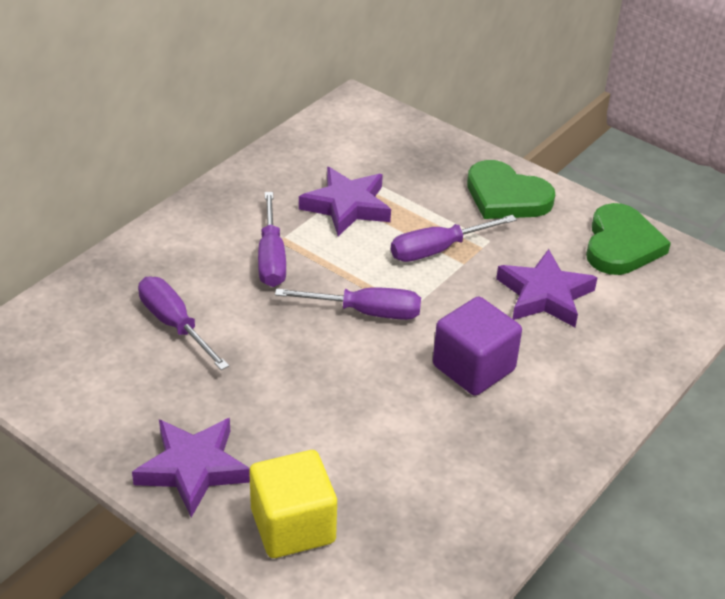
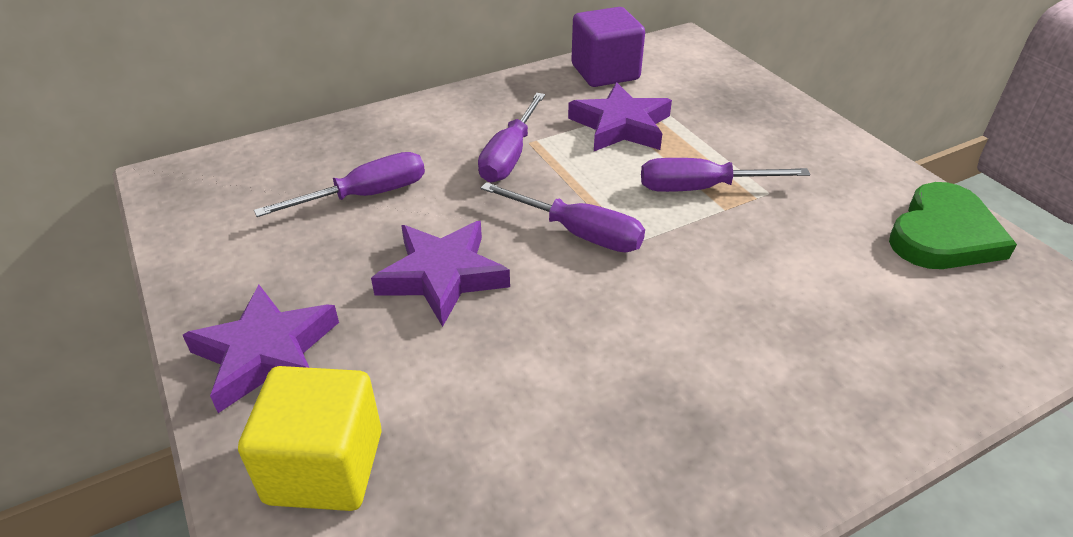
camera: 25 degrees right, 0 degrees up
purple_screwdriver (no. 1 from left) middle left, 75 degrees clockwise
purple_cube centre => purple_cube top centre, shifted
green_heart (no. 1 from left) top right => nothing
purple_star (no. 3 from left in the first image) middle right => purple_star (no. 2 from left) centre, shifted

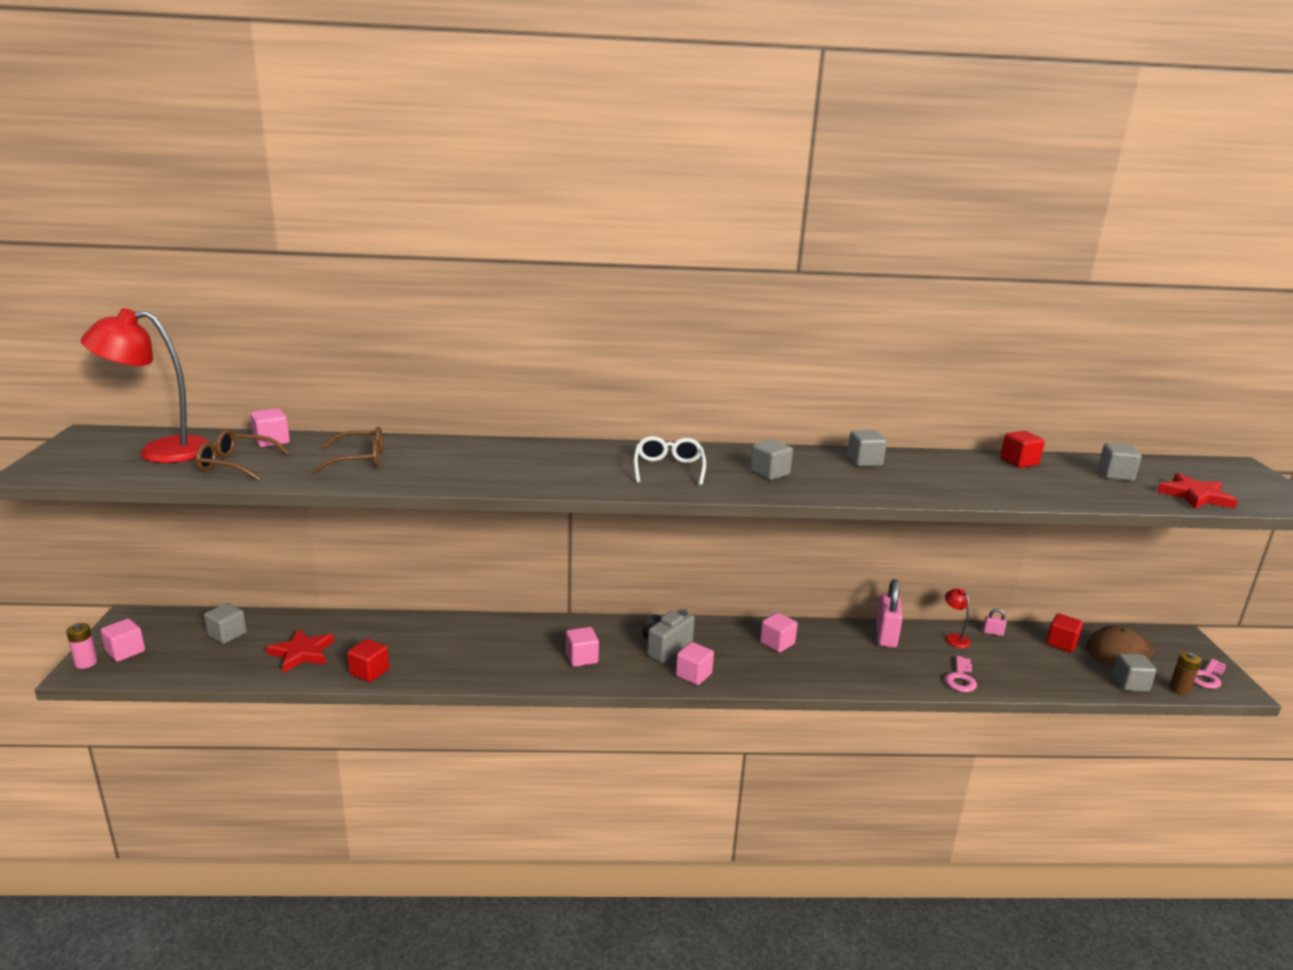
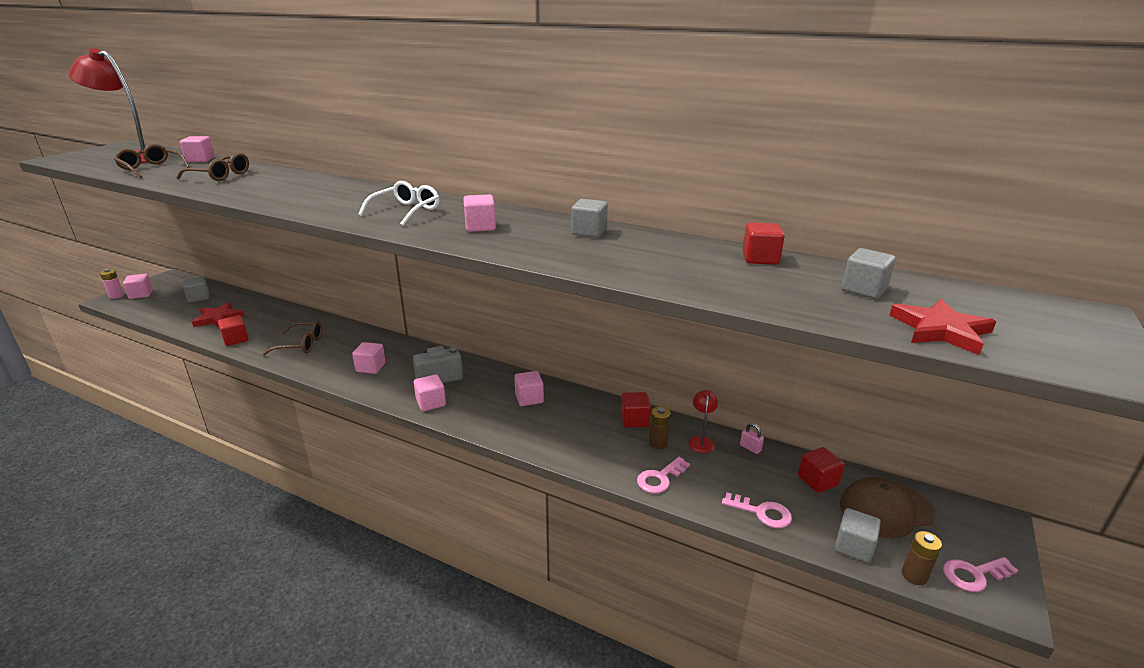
camera: 30 degrees right, 5 degrees up
grey_cube (no. 2 from left) centre => pink_cube (no. 5 from left) top centre
pink_padlock (no. 1 from left) middle right => red_cube (no. 2 from left) centre
nothing => brown_glasses (no. 3 from left) middle left
nothing => brown_battery (no. 1 from left) centre
nothing => pink_key (no. 2 from left) bottom centre

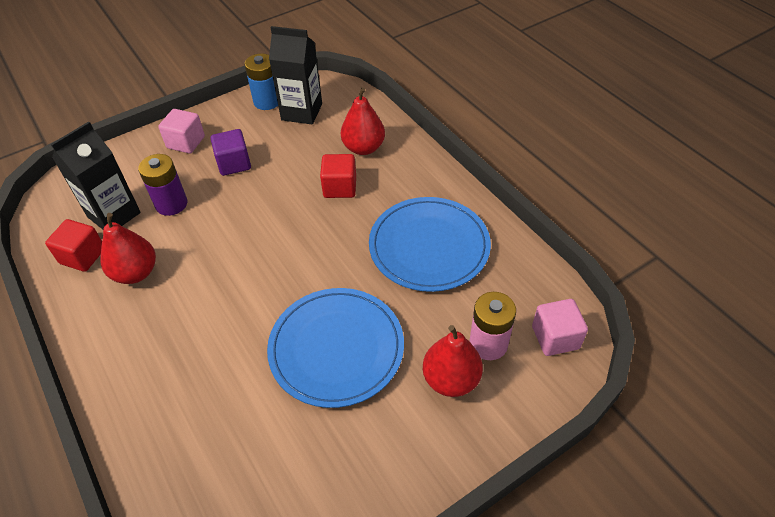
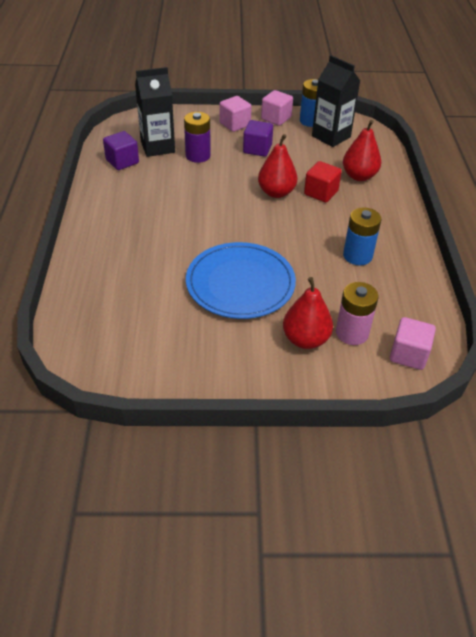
camera: 30 degrees right, 5 degrees down
red_cube (no. 1 from left) middle left => purple_cube (no. 1 from left) top left
red_pear (no. 1 from left) middle left => red_pear (no. 1 from left) top centre, shifted
blue_plate (no. 2 from left) centre => blue_battery (no. 2 from left) middle right
nothing => pink_cube (no. 2 from left) top centre

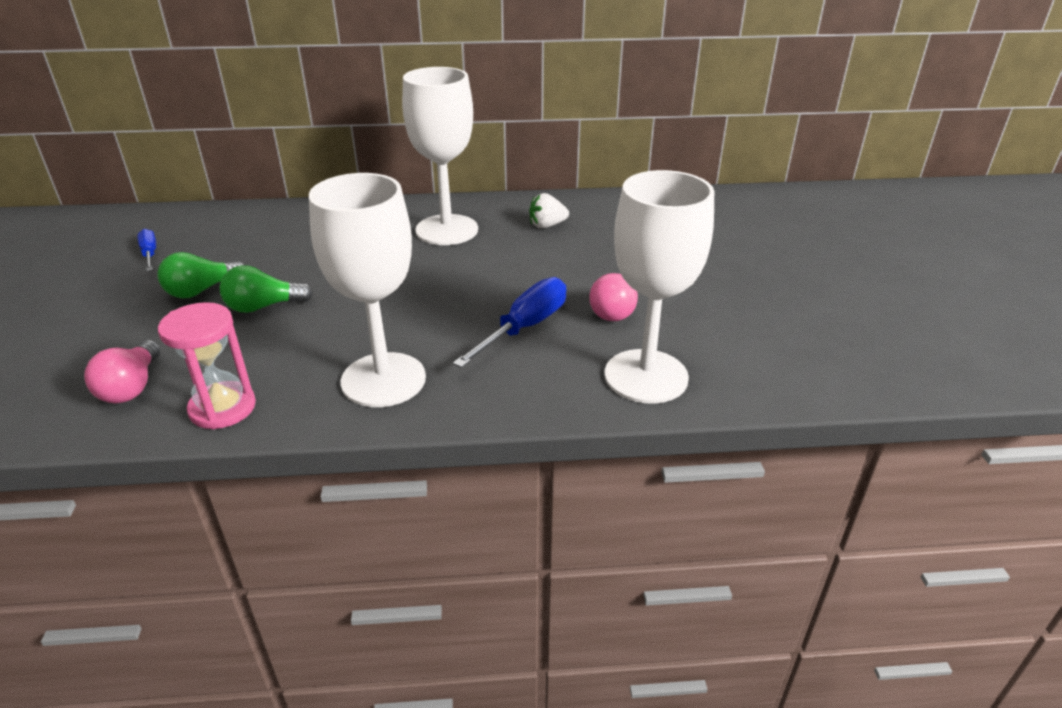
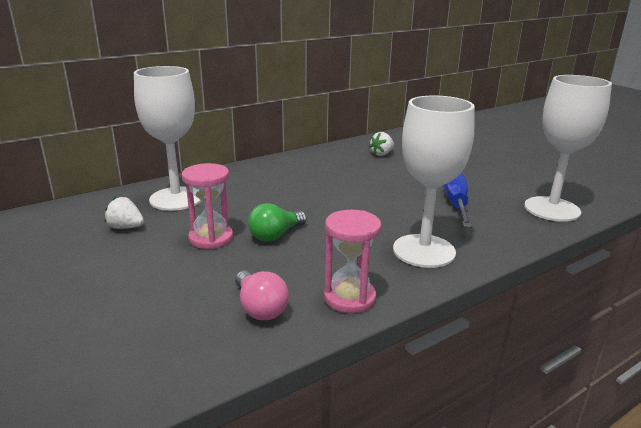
camera: 30 degrees left, 10 degrees down
blue_screwdriver (no. 1 from left) middle left => white_strawberry (no. 1 from left) middle left
green_light_bulb (no. 1 from left) middle left => pink_hourglass (no. 1 from left) middle left
white_goblet (no. 2 from left in the first image) top centre => white_goblet (no. 1 from left) top left, shifted
pink_light_bulb (no. 2 from left) centre => nothing

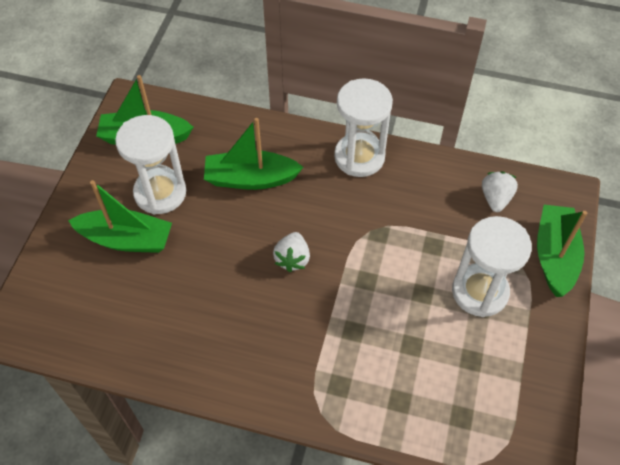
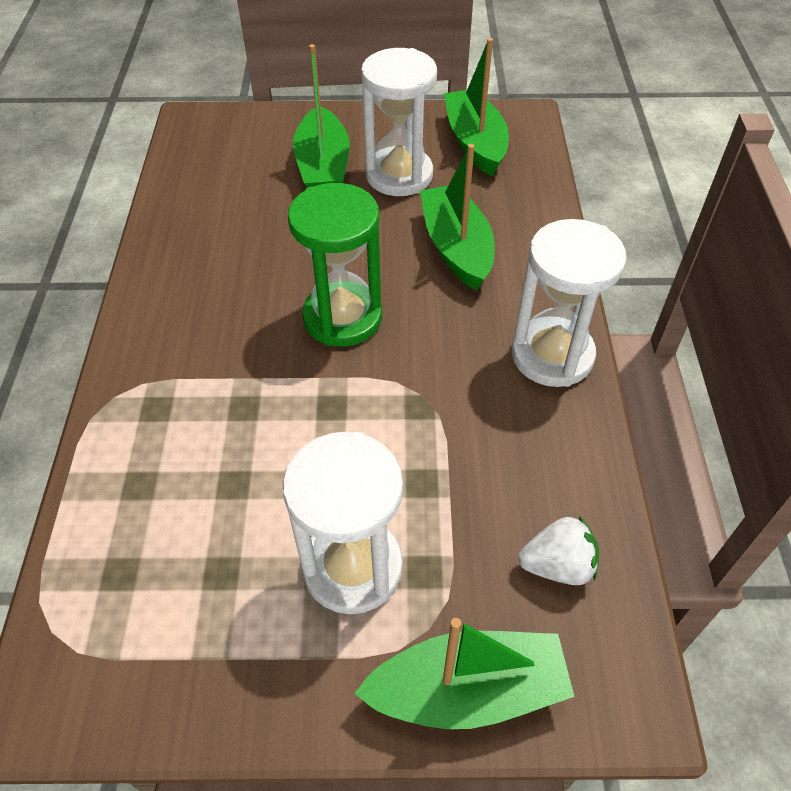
camera: 75 degrees right, 5 degrees down
white_strawberry (no. 1 from left) centre => green_hourglass centre

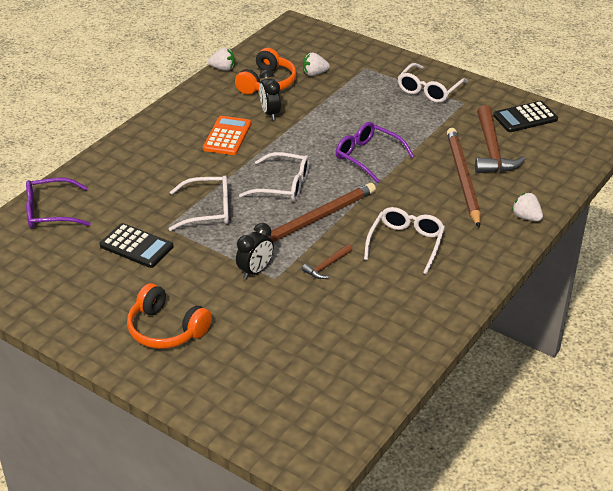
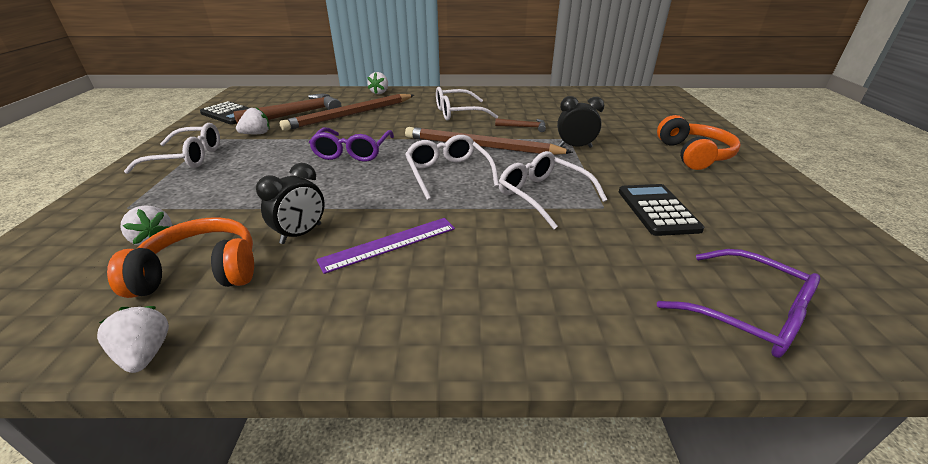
camera: 125 degrees left, 5 degrees down
orange_calculator top centre => purple_ruler centre
nothing => white_strawberry (no. 3 from left) top left

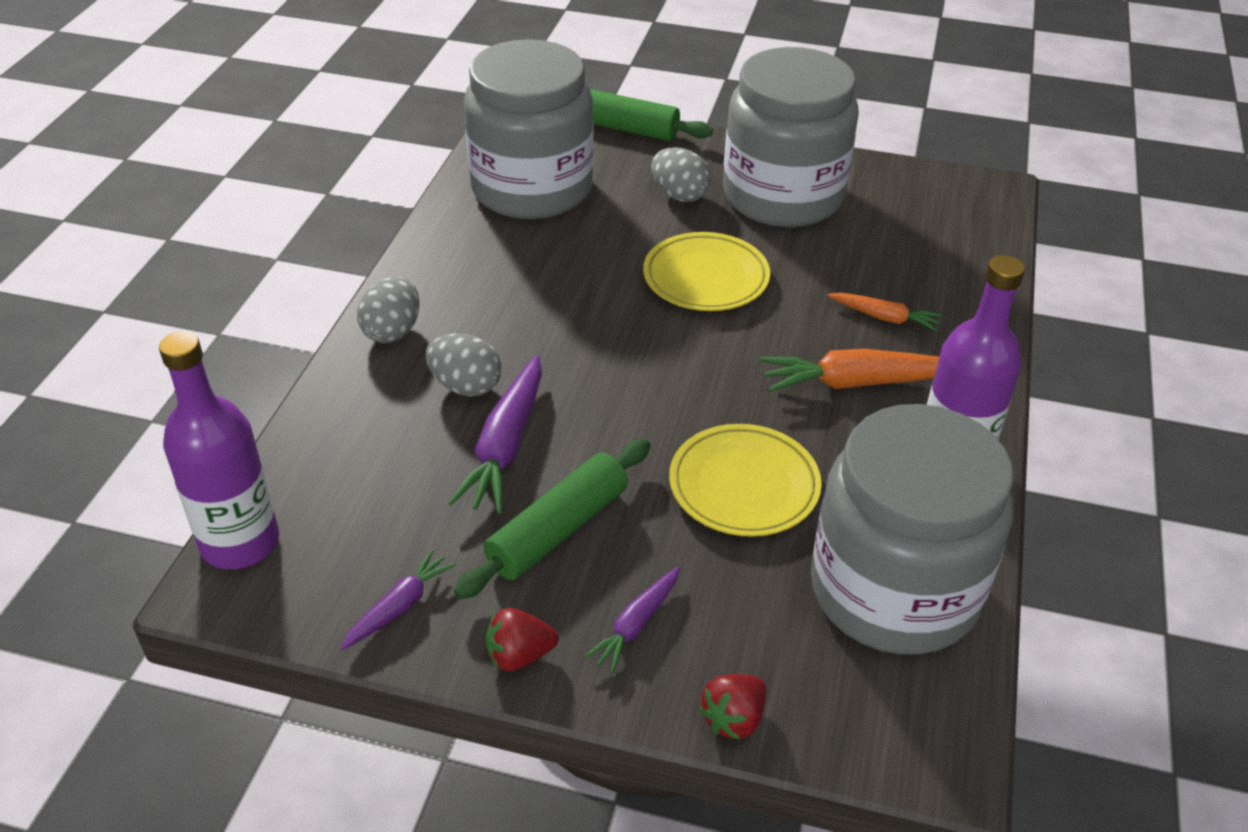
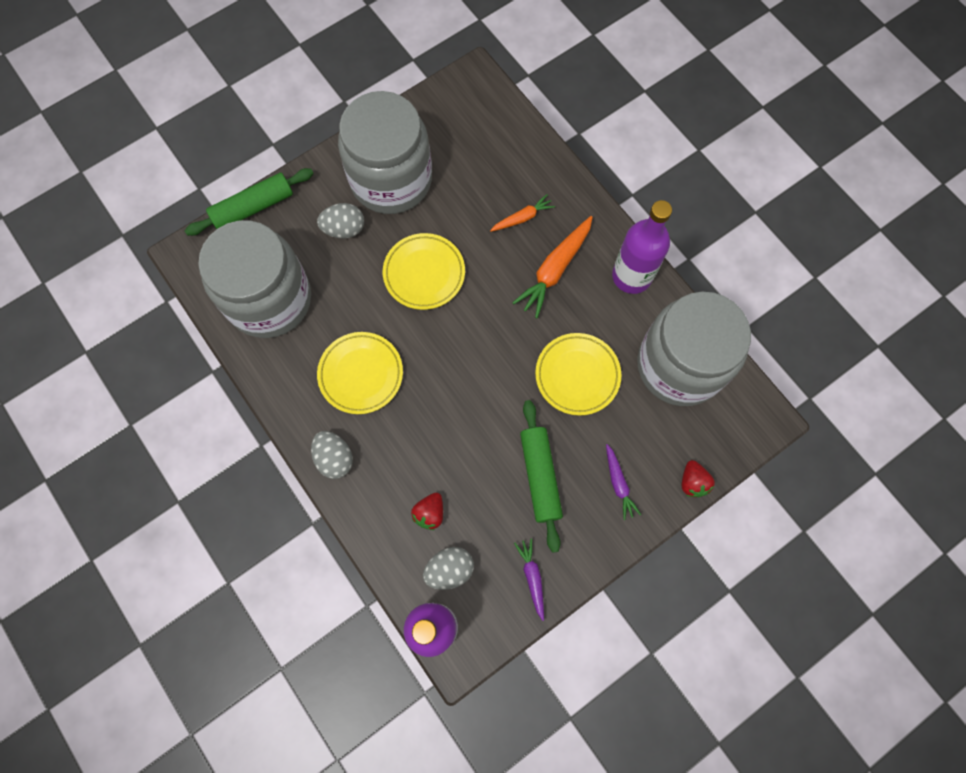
camera: 50 degrees left, 30 degrees up
grey_egg (no. 2 from left in the first image) centre => grey_egg (no. 3 from left) bottom centre, shifted
purple_carrot (no. 2 from left) centre => nothing
red_strawberry (no. 1 from left) bottom centre => red_strawberry (no. 1 from left) centre, shifted
nothing => yellow_plate (no. 1 from left) centre

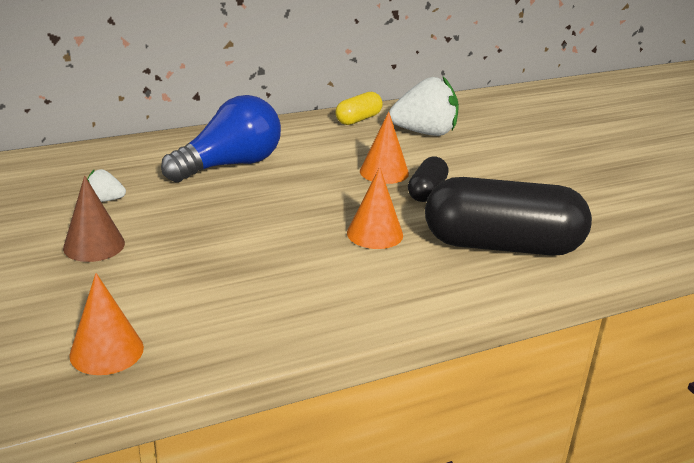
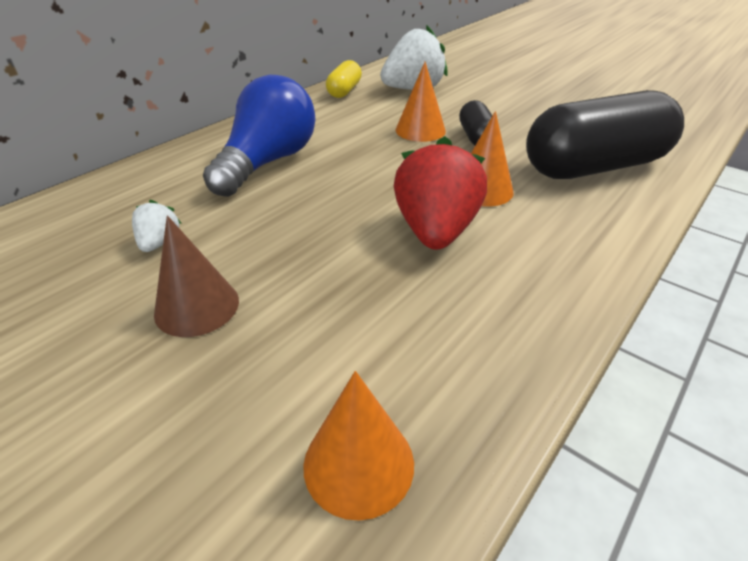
camera: 25 degrees left, 10 degrees up
white_strawberry (no. 1 from left) middle left, 120 degrees clockwise
nothing => red_strawberry centre

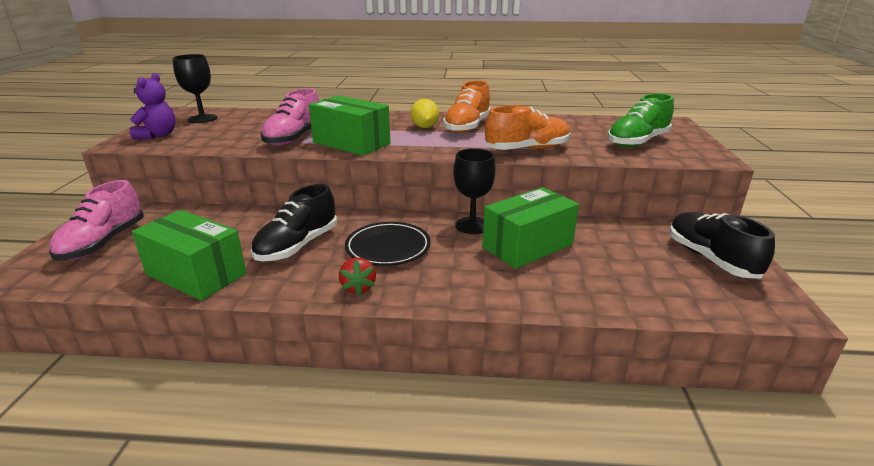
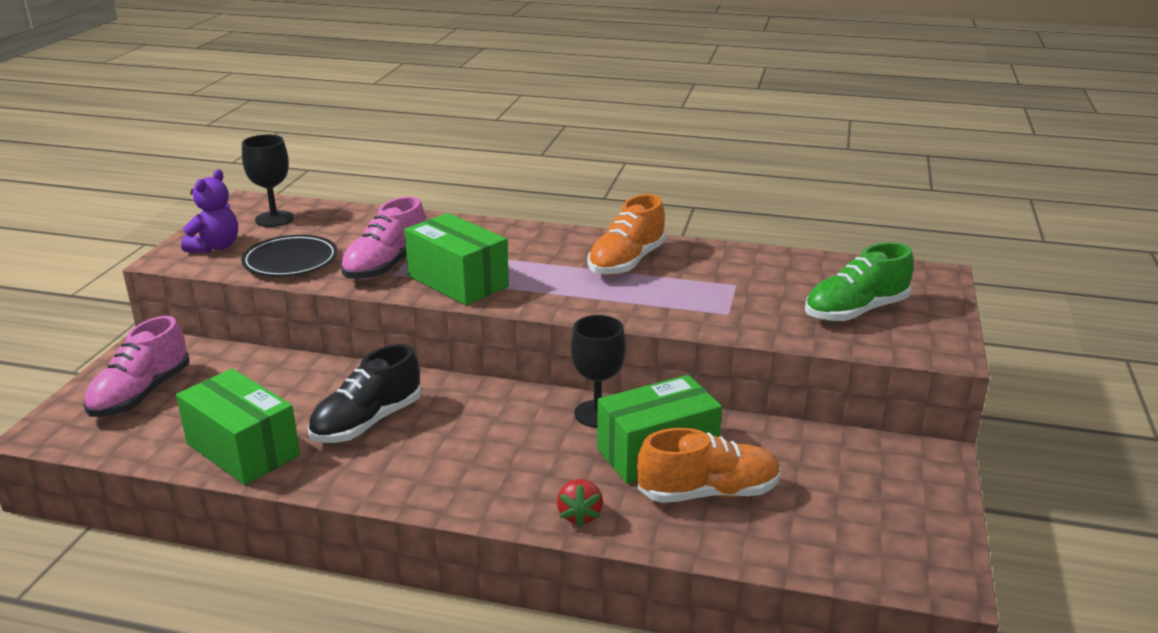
camera: 10 degrees right, 0 degrees up
red_strawberry centre => red_strawberry bottom centre, shifted
black_plate centre => black_plate middle left, shifted
yellow_lemon top centre => nothing
orange_shoe (no. 2 from left) top centre => orange_shoe (no. 2 from left) bottom centre, shifted
black_shoe (no. 2 from left) middle right => nothing

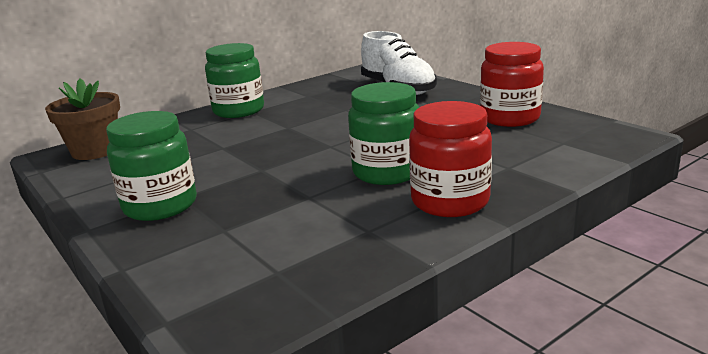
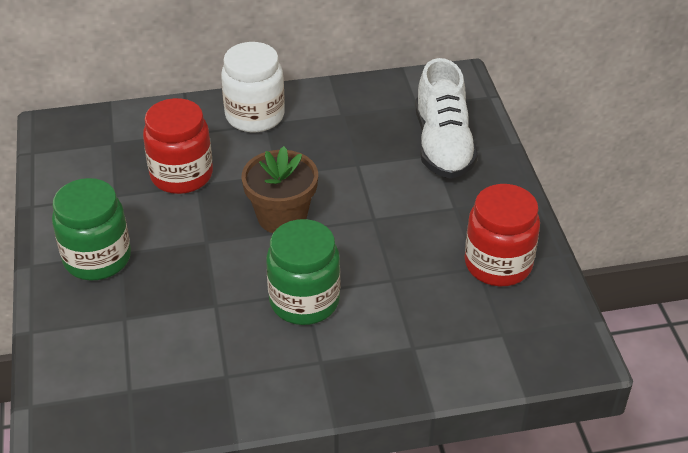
camera: 25 degrees right, 20 degrees up
brown_flower_pot middle left => brown_flower_pot centre, shifted
green_jar (no. 2 from left) top left => white_jar top centre
red_jar (no. 1 from left) centre => red_jar (no. 1 from left) top left, shifted

